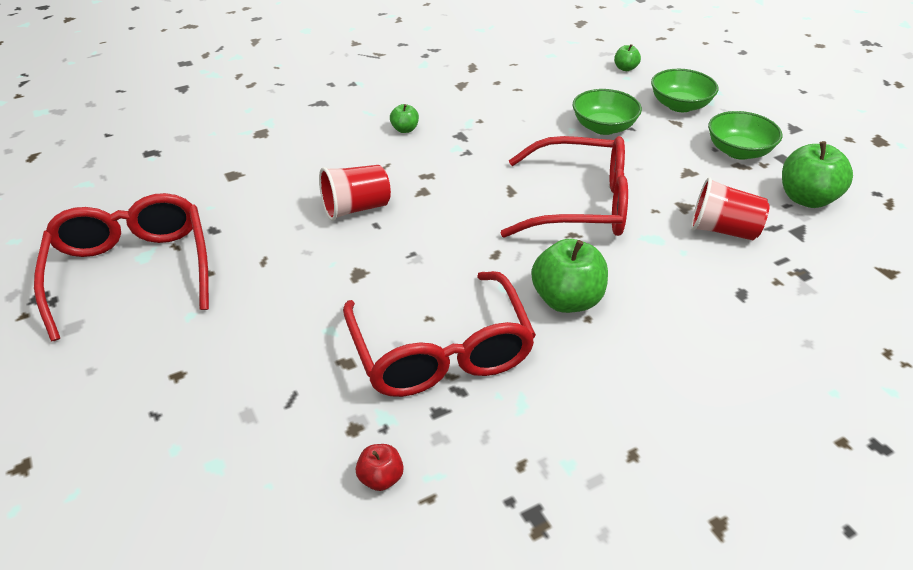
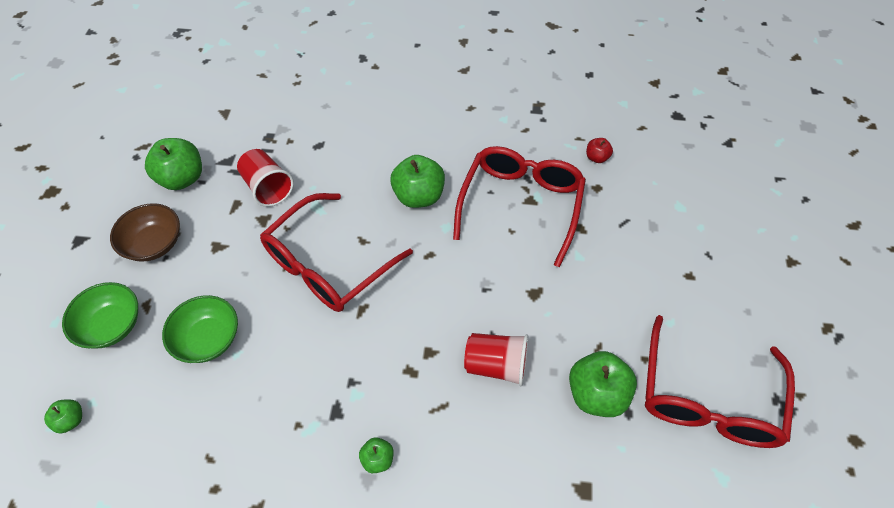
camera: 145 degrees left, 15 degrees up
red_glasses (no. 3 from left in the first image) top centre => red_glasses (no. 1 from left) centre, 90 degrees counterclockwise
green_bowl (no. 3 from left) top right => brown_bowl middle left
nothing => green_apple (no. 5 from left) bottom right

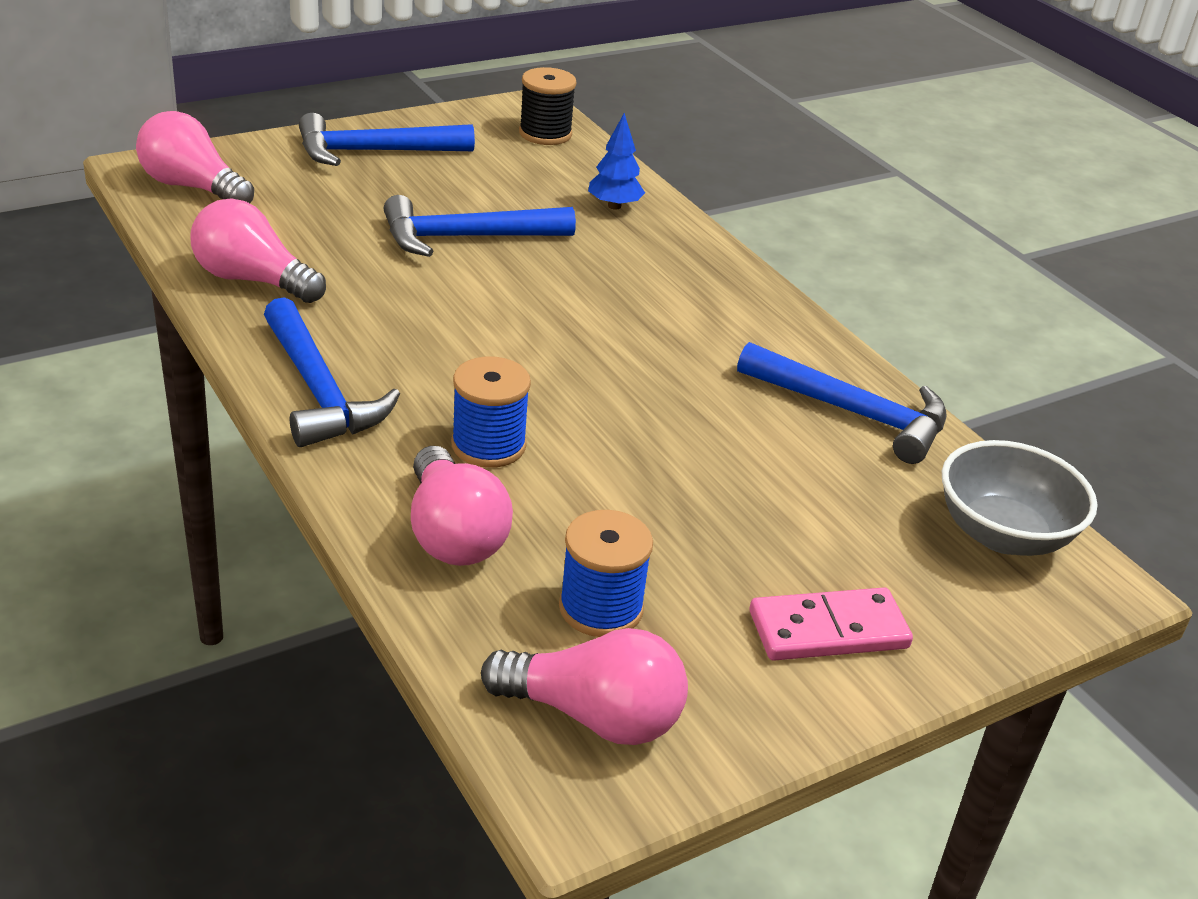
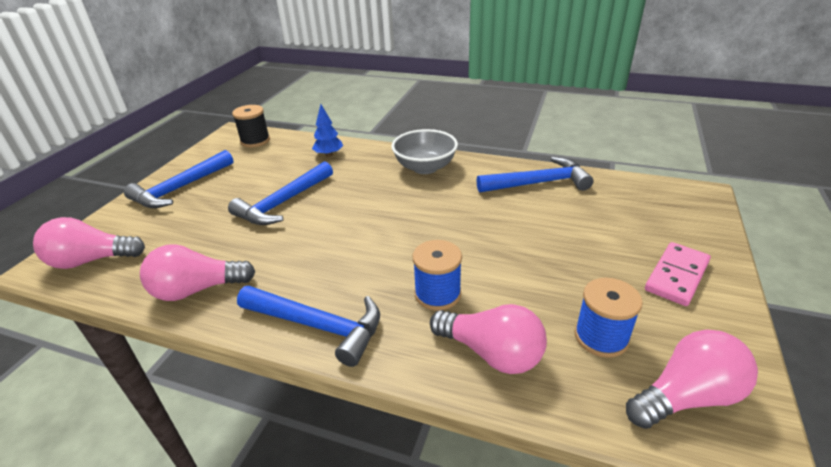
camera: 35 degrees left, 0 degrees up
grey_bowl middle right => grey_bowl top centre, shifted

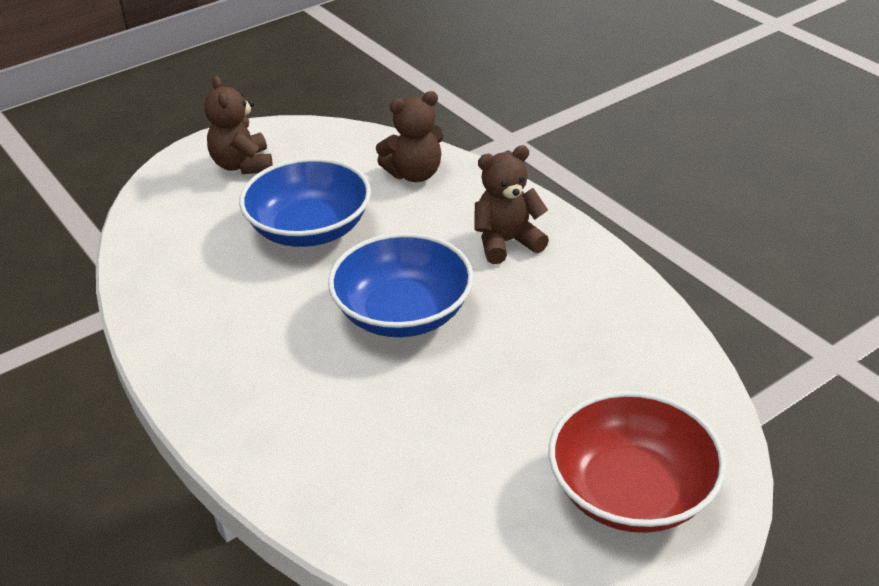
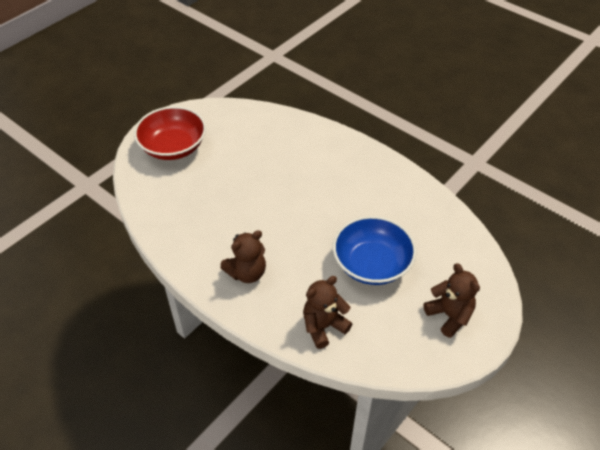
camera: 165 degrees right, 10 degrees up
blue_bowl (no. 2 from left) centre => nothing

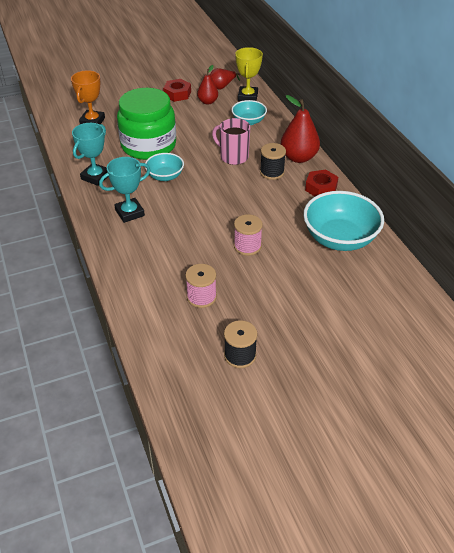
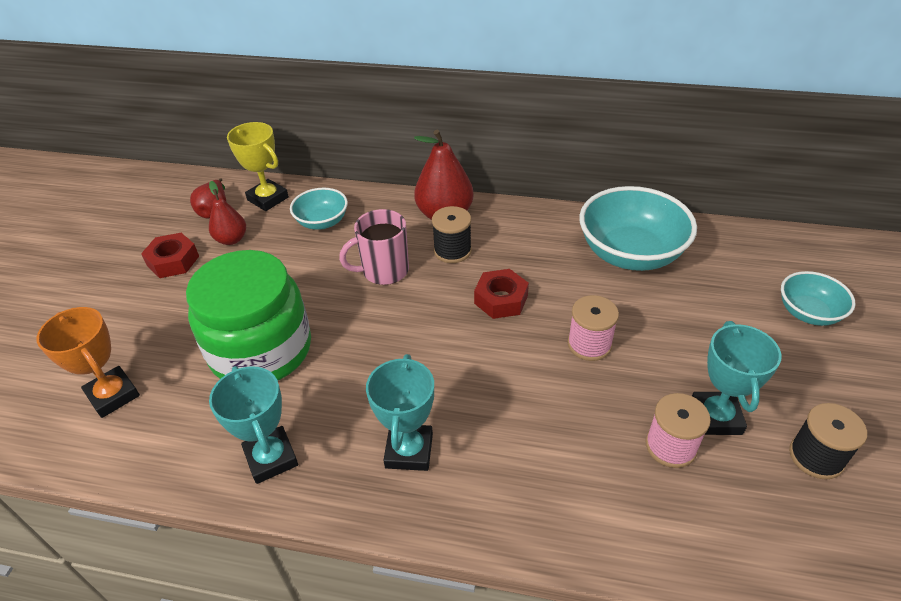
camera: 55 degrees left, 0 degrees up
turquoise_bowl (no. 1 from left in the first image) top centre => turquoise_bowl (no. 3 from left) middle right, shifted
red_nut (no. 2 from left) top right => red_nut (no. 2 from left) centre, shifted
nothing => turquoise_trophy (no. 3 from left) middle right

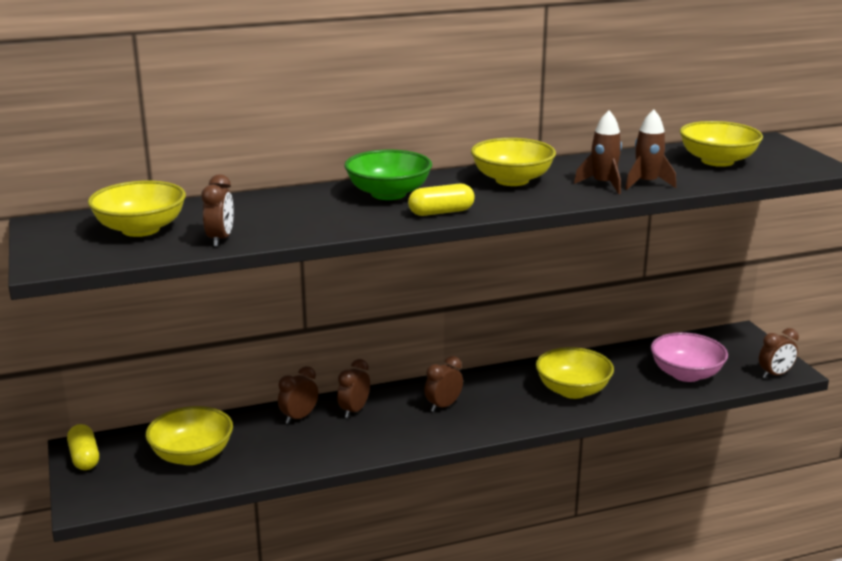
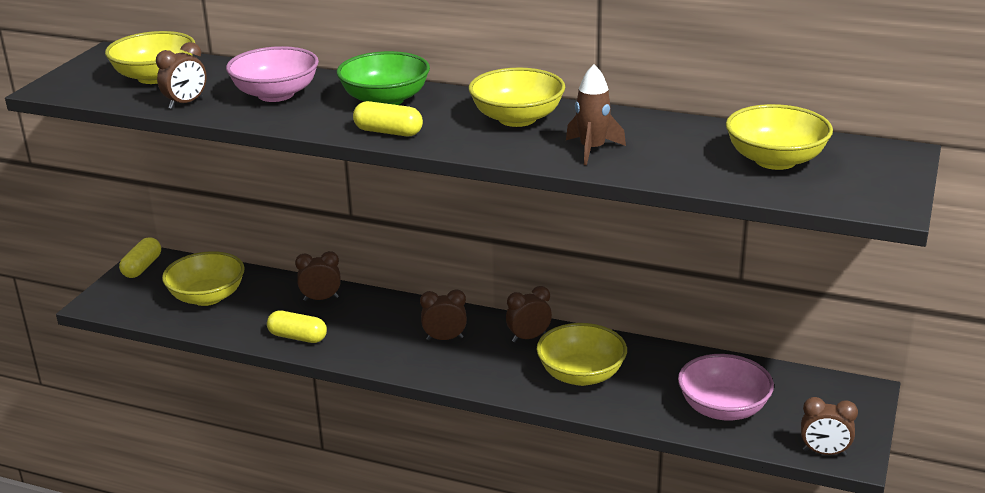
camera: 40 degrees right, 5 degrees up
brown_clock (no. 3 from left in the first image) bottom centre => brown_clock (no. 4 from left) centre, shifted
brown_rocket (no. 2 from left) top right => nothing
nothing => pink_bowl (no. 1 from left) top left
nothing => yellow_capsule (no. 2 from left) middle left

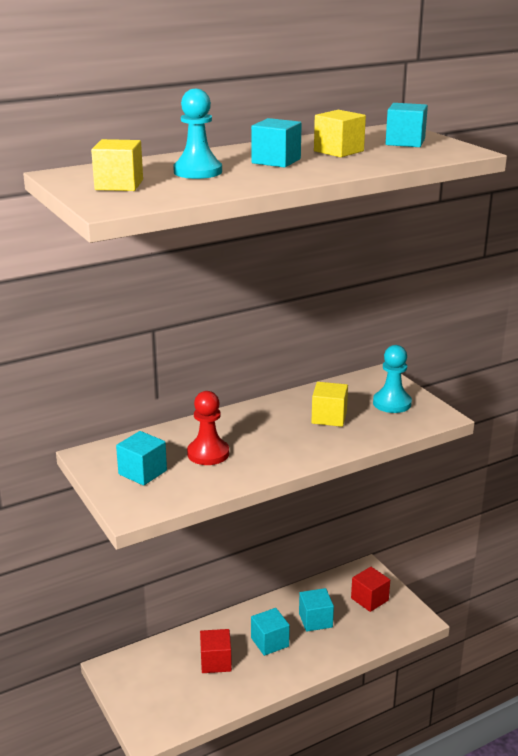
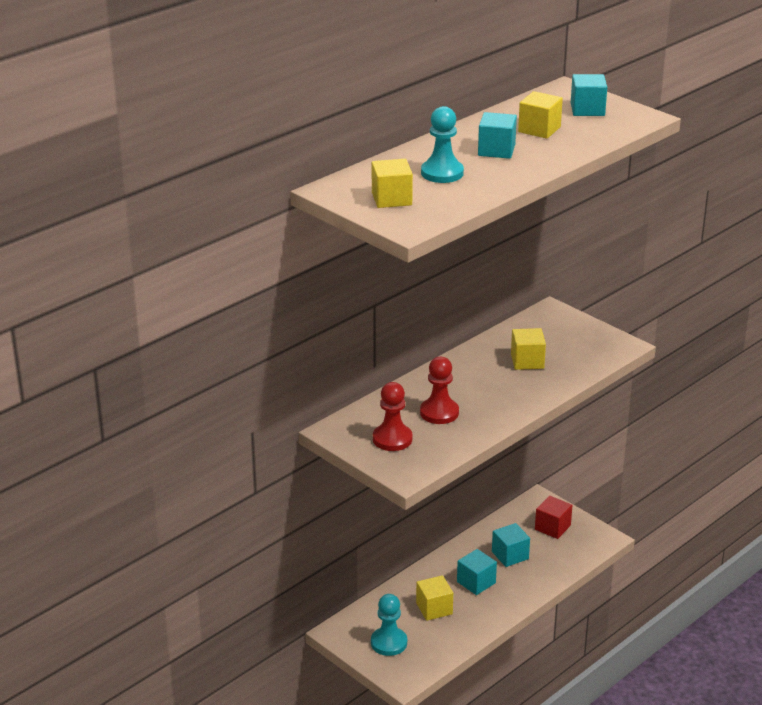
camera: 15 degrees left, 5 degrees up
turquoise_cube (no. 1 from left) middle left => red_pawn (no. 1 from left) centre
red_cube (no. 1 from left) bottom centre => yellow_cube (no. 2 from left) bottom centre
turquoise_pawn (no. 2 from left in the first image) middle right => turquoise_pawn (no. 1 from left) bottom centre, shifted

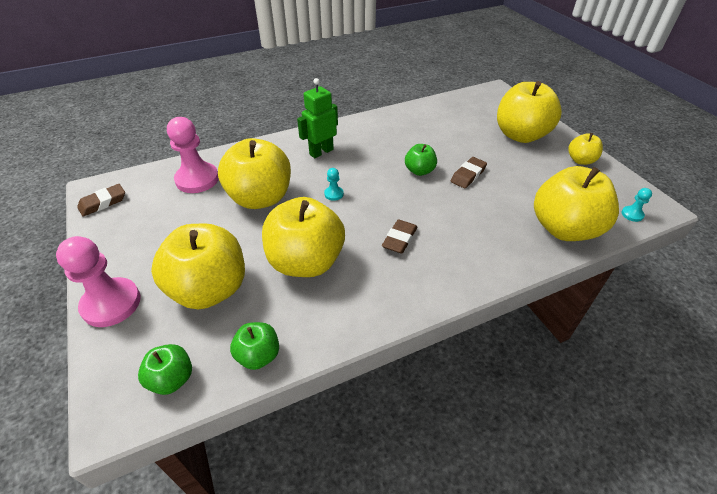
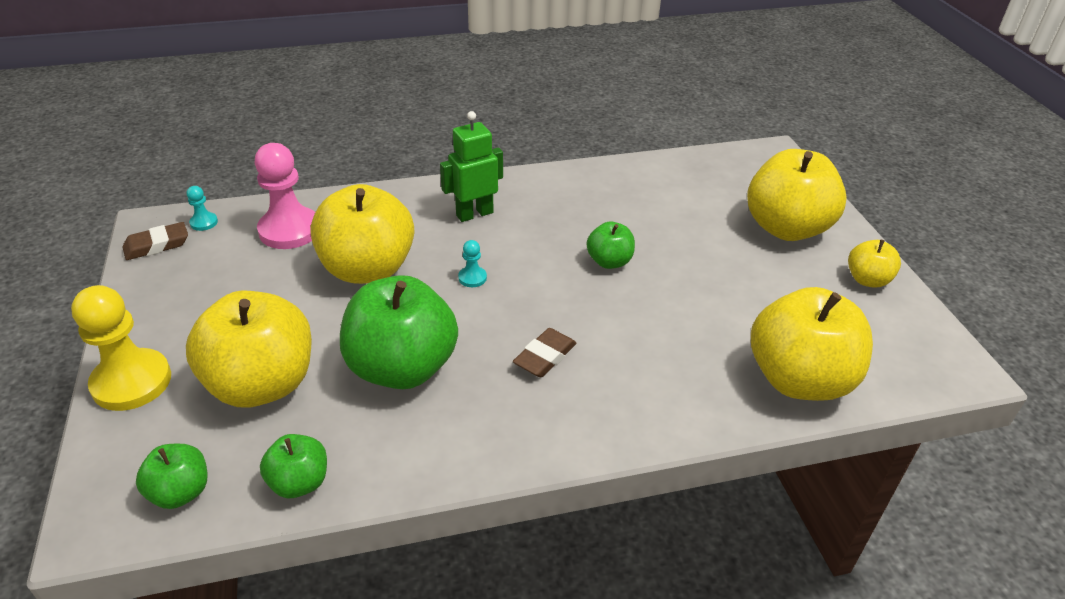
camera: 10 degrees right, 5 degrees down
pink_pawn (no. 1 from left) middle left => yellow_pawn middle left
yellow_apple (no. 3 from left) centre => green_apple (no. 3 from left) centre
brown_eraser (no. 3 from left) centre => nothing
turquoise_pawn (no. 2 from left in the first image) middle right => turquoise_pawn (no. 1 from left) middle left, shifted

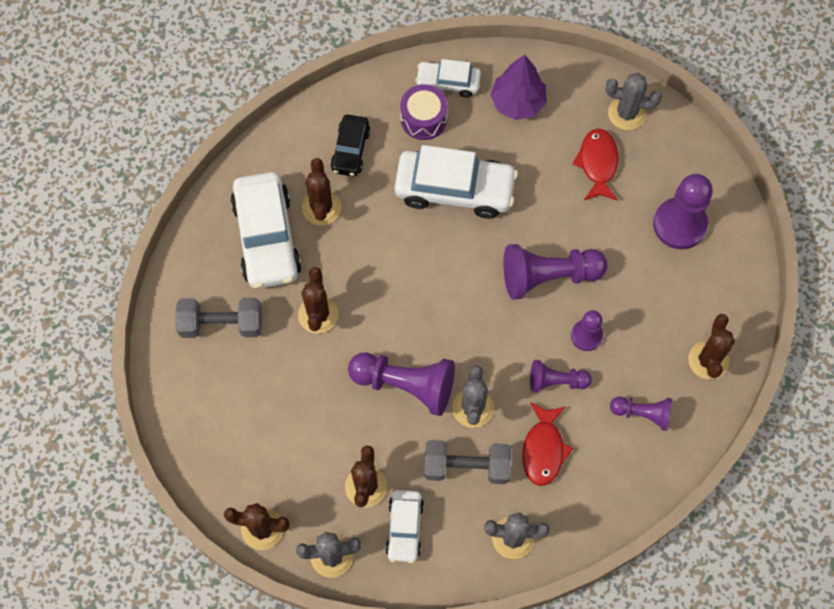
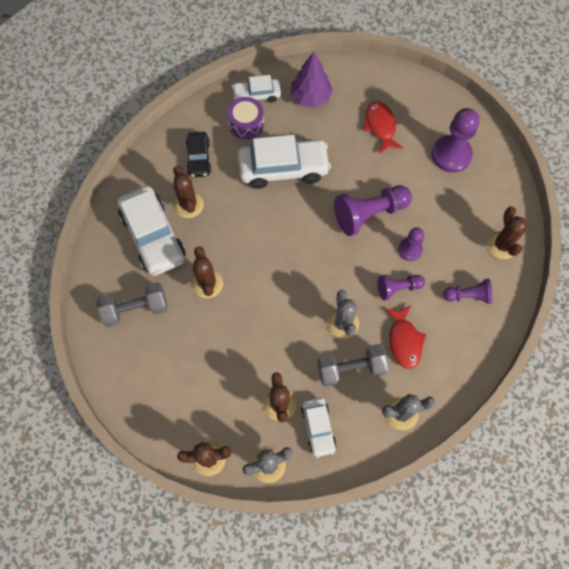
camera: 15 degrees left, 0 degrees up
purple_pawn (no. 1 from left) centre => nothing
grey_cactus (no. 4 from left) top right => nothing

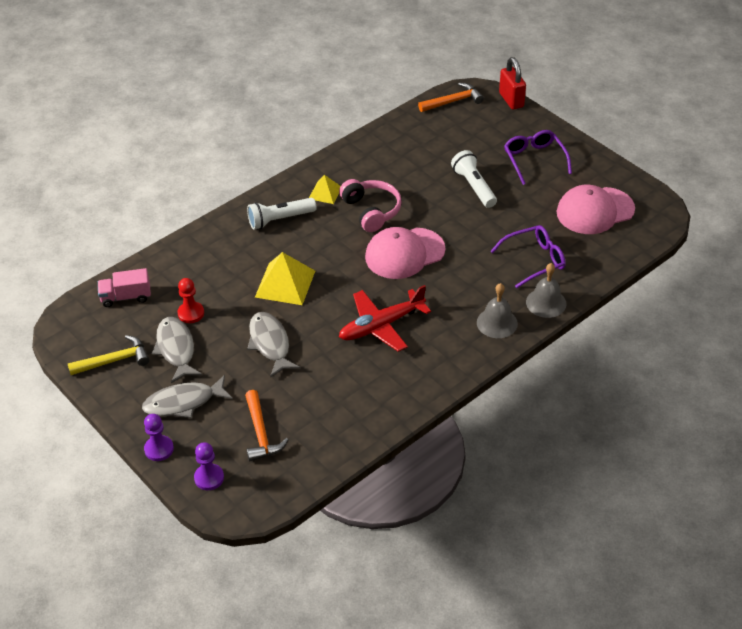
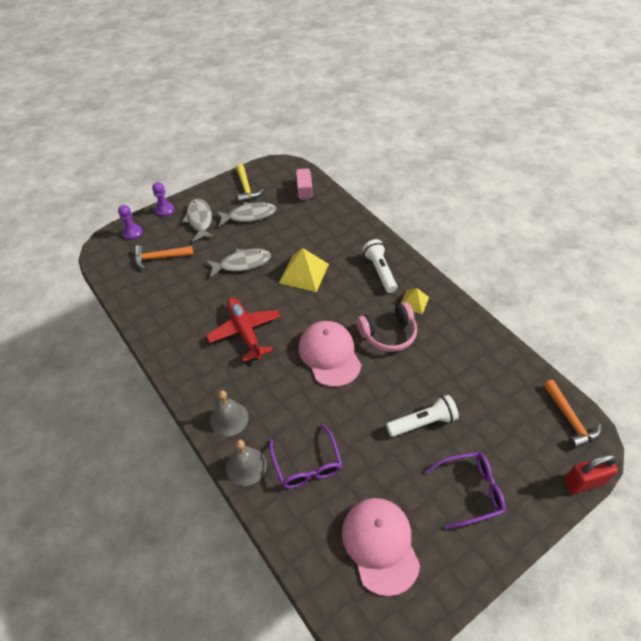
camera: 95 degrees right, 5 degrees up
red_pawn middle left => nothing

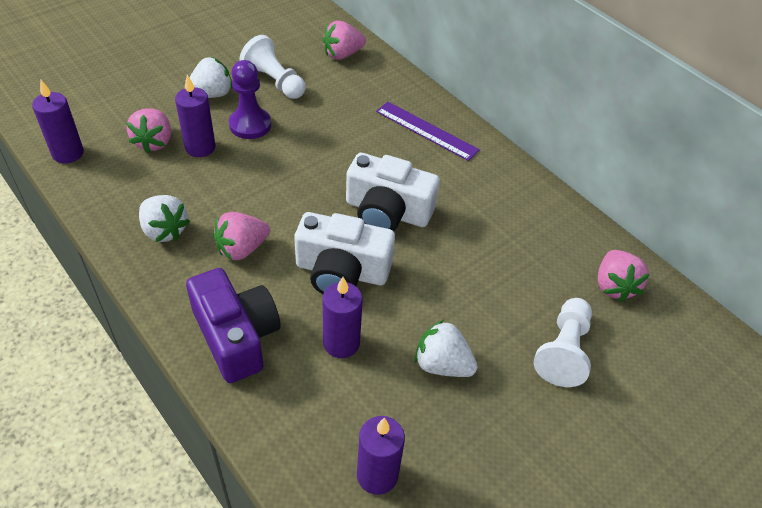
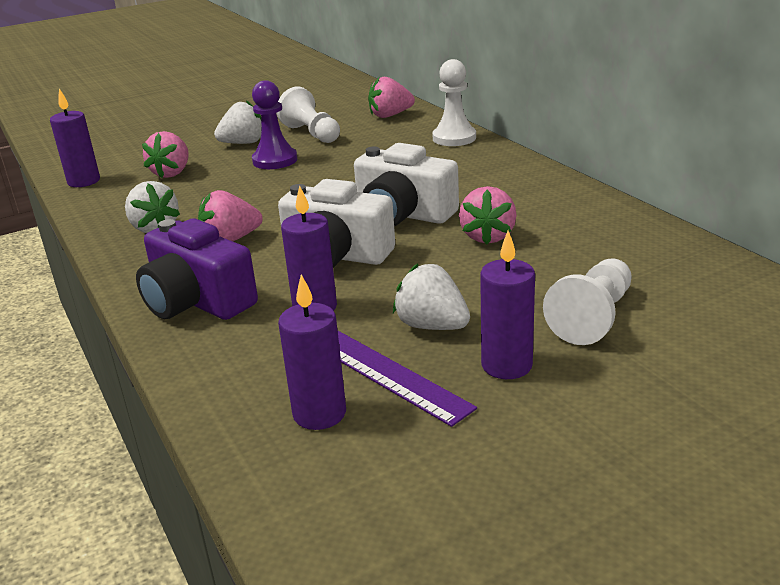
camera: 15 degrees right, 20 degrees down
purple_candle (no. 2 from left in the first image) top left => purple_candle (no. 4 from left) centre, shifted
purple_camera middle left, 150 degrees clockwise
purple_ruler top centre => purple_ruler centre, shifted
pink_strawberry (no. 4 from left) middle right => pink_strawberry (no. 4 from left) centre, shifted
nothing => white_pawn (no. 2 from left) top centre

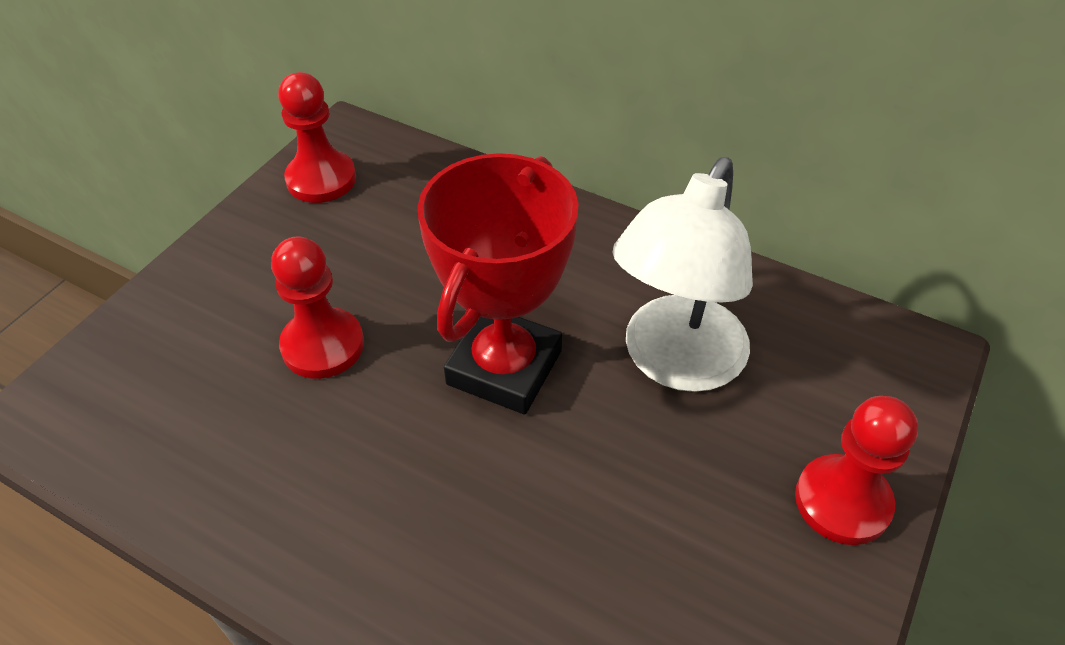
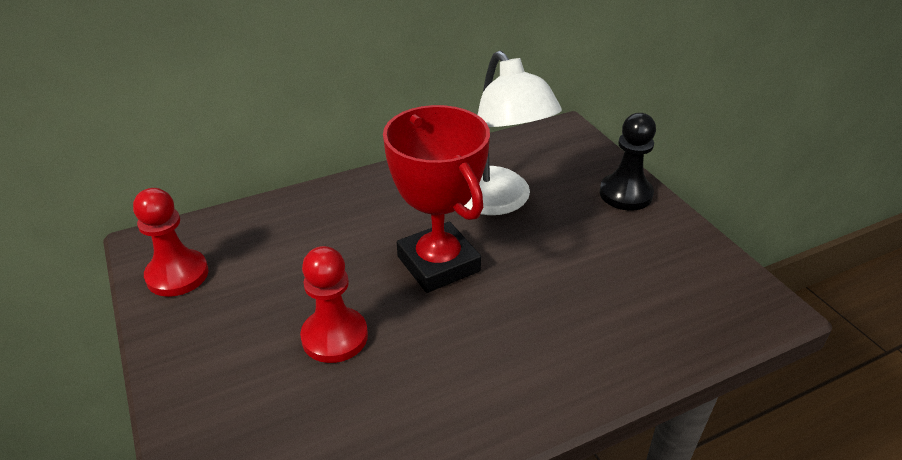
camera: 55 degrees left, 10 degrees down
red_pawn (no. 3 from left) bottom right => black_pawn middle right

